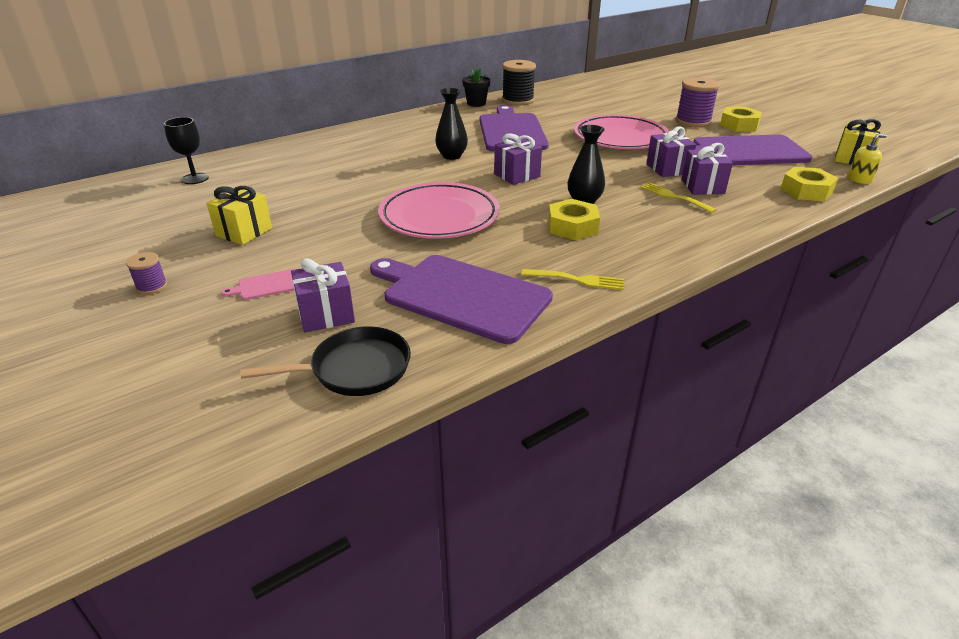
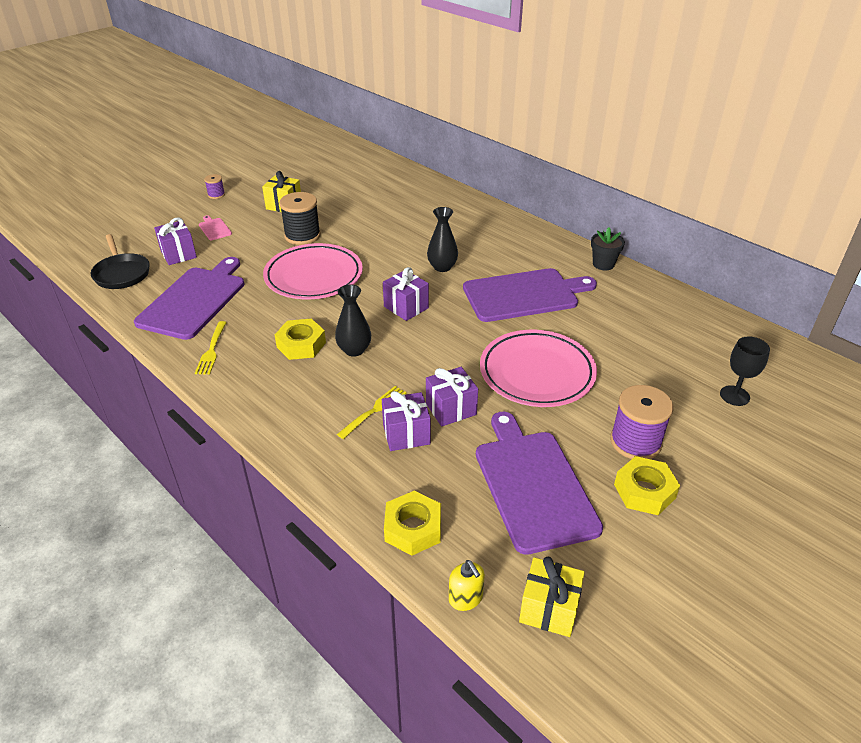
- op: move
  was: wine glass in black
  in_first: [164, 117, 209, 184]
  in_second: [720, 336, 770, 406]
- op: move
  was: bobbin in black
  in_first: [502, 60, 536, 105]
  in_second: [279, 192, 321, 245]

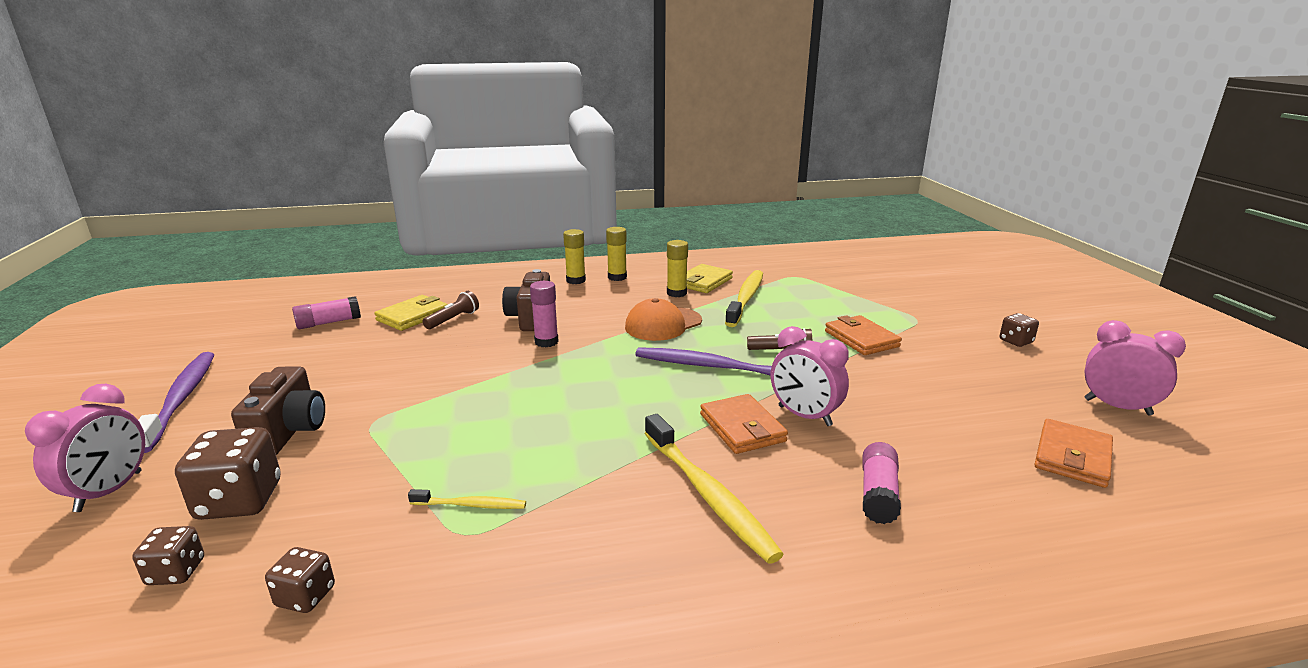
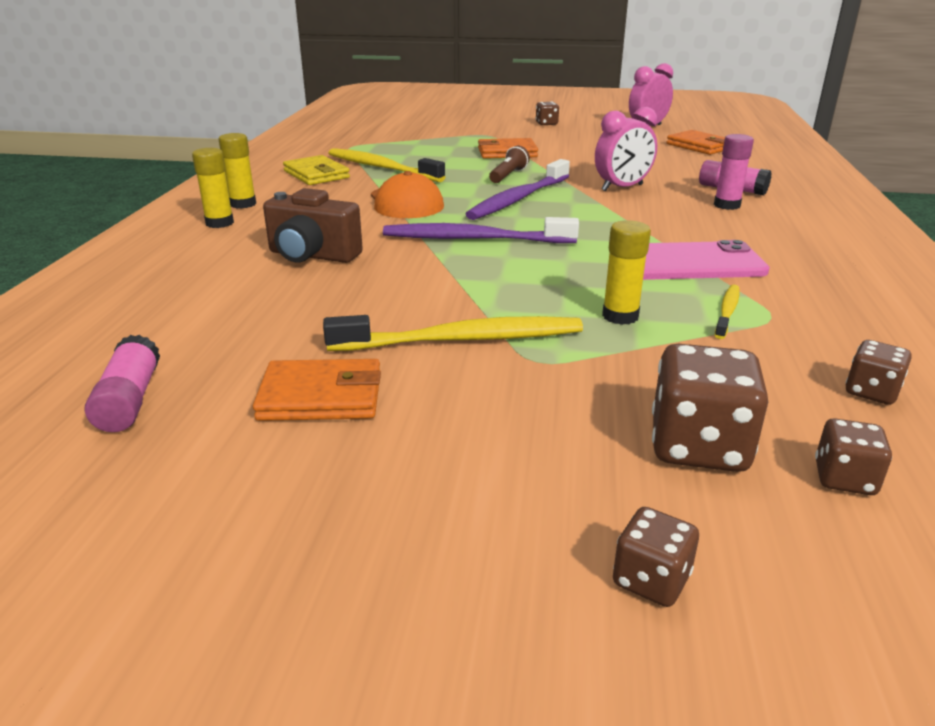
- op: replace
  was: clock in pink
  now: dice in brown
  in_first: [25, 384, 145, 512]
  in_second: [613, 507, 699, 607]
- op: move
  was: toothbrush in royal purple
  in_first: [138, 352, 214, 453]
  in_second: [383, 217, 579, 243]
- op: delete
  was: photo camera in brown
  in_first: [231, 367, 325, 455]
- op: delete
  was: card wallet in yellow
  in_first: [374, 295, 448, 331]
- op: delete
  was: torch in brown
  in_first: [423, 291, 479, 329]
- op: move
  was: glue stick in pink
  in_first: [530, 281, 559, 347]
  in_second: [714, 134, 754, 210]
- op: move
  was: toothbrush in yellow
  in_first: [645, 414, 784, 564]
  in_second: [323, 315, 583, 351]
- op: move
  was: glue stick in yellow
  in_first: [667, 240, 688, 297]
  in_second: [602, 220, 651, 325]
- op: move
  was: card wallet in bright orange
  in_first: [700, 394, 788, 454]
  in_second: [253, 359, 381, 421]
- op: insert
  now: phone in pink
  in_second: [643, 240, 770, 280]

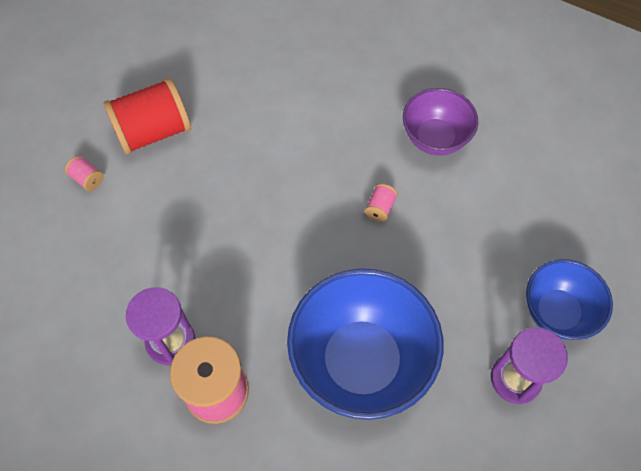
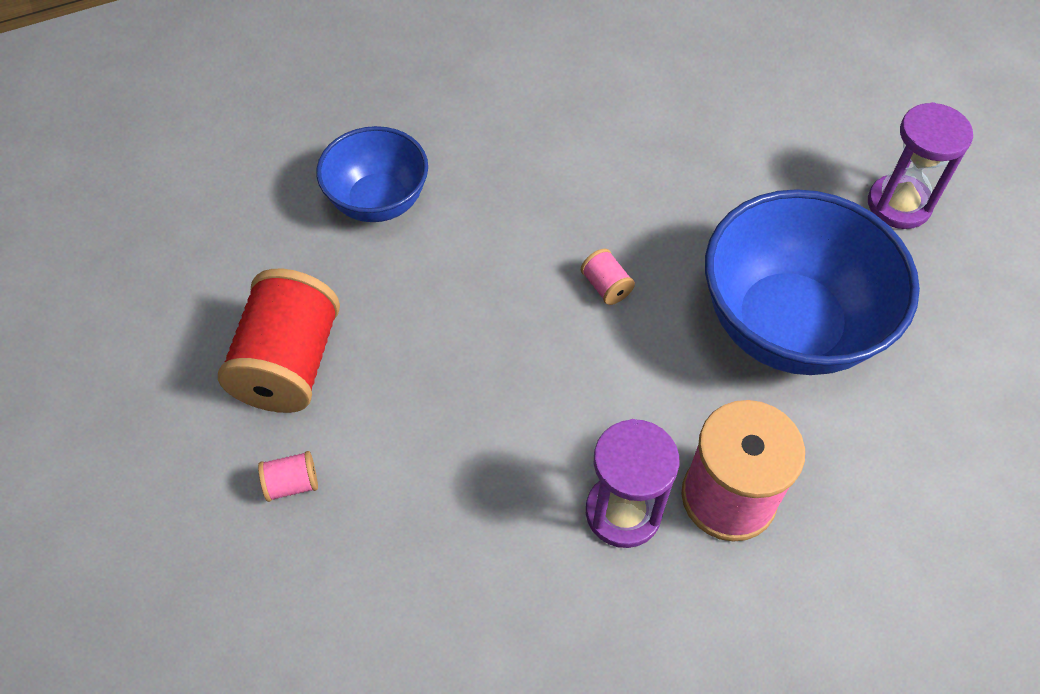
- op: move
  was: bobbin in pink
  in_first: [365, 183, 398, 222]
  in_second: [581, 249, 635, 305]
- op: delete
  was: bowl in royal purple
  in_first: [403, 88, 478, 155]
- op: move
  was: bowl in cobalt
  in_first: [526, 259, 613, 340]
  in_second: [316, 126, 428, 222]

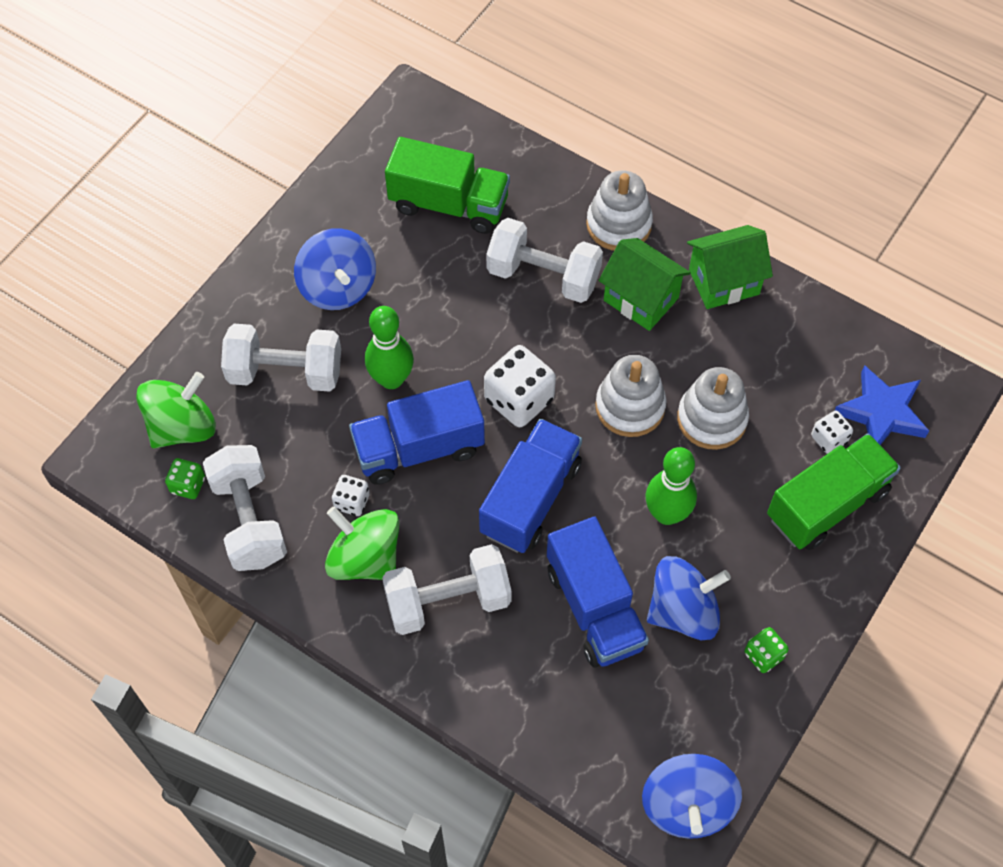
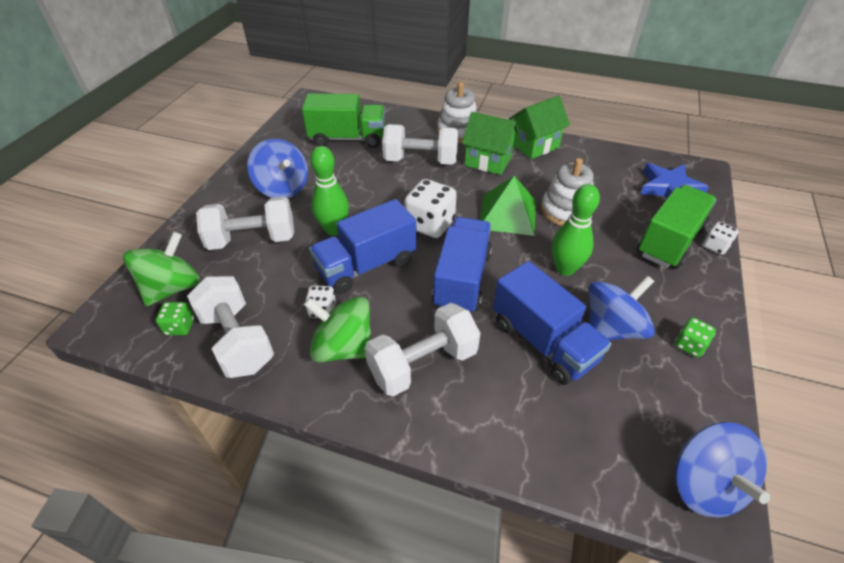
- op: replace
  was: stacking rings in pure white
  now: pyramid in green
  in_first: [595, 355, 666, 437]
  in_second: [480, 176, 536, 236]
- op: move
  was: dice in pure white
  in_first: [811, 411, 853, 454]
  in_second: [703, 222, 739, 255]

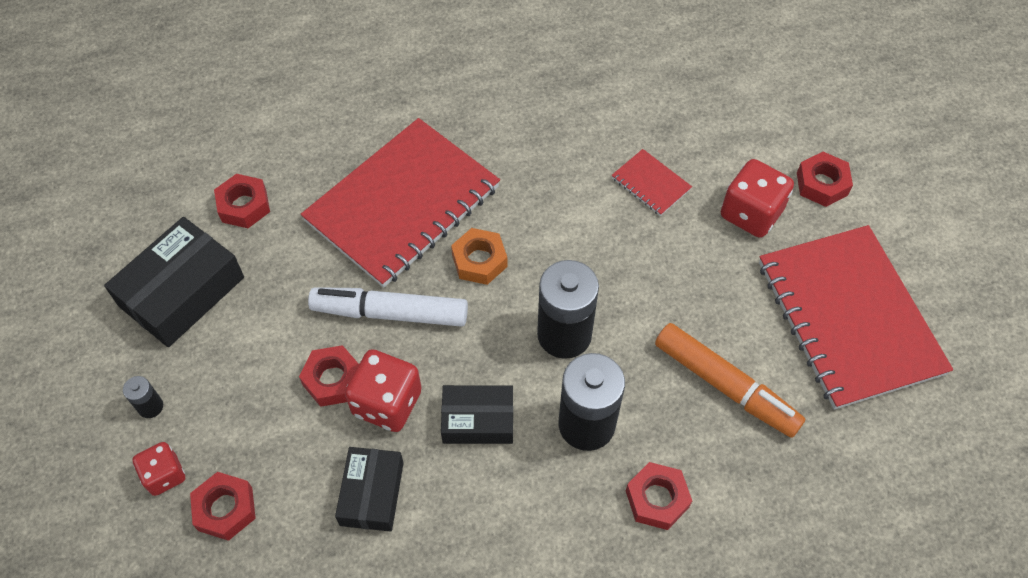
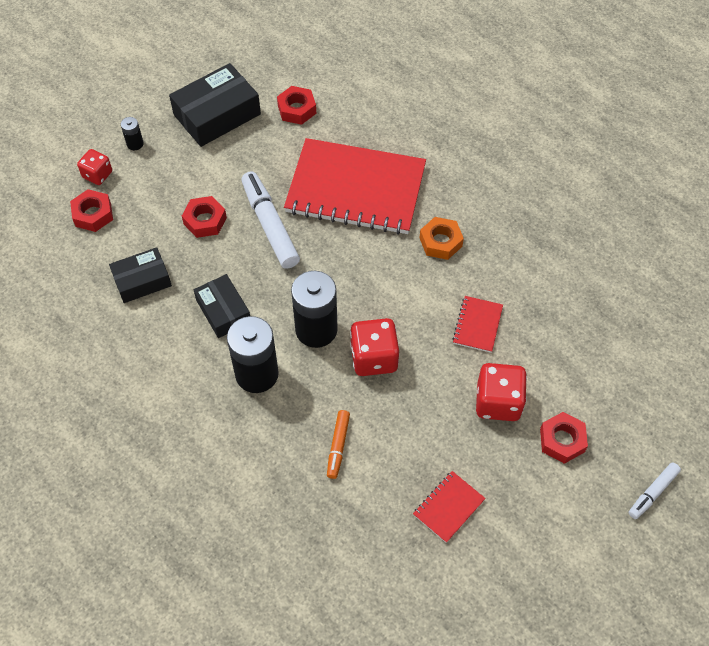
- op: rotate
  was: parcel in black
  in_first: [104, 217, 244, 347]
  in_second: [169, 63, 261, 147]
  clockwise: -45
- op: move
  was: dice in scarlet
  in_first: [345, 349, 422, 432]
  in_second: [350, 318, 399, 376]
- op: move
  was: hexagon nut in bright orange
  in_first: [451, 228, 507, 285]
  in_second: [420, 217, 464, 260]
- op: delete
  was: hexagon nut in scarlet
  in_first: [626, 462, 692, 530]
- op: resize
  was: marker pen in bright orange
  in_first: [655, 323, 805, 438]
  in_second: [327, 410, 350, 479]
  ratio: 0.54
- op: resize
  was: exercise book in scarlet
  in_first: [759, 225, 953, 410]
  in_second: [413, 471, 486, 543]
  ratio: 0.41
- op: insert
  now: marker pen in pure white
  in_second: [629, 462, 681, 519]

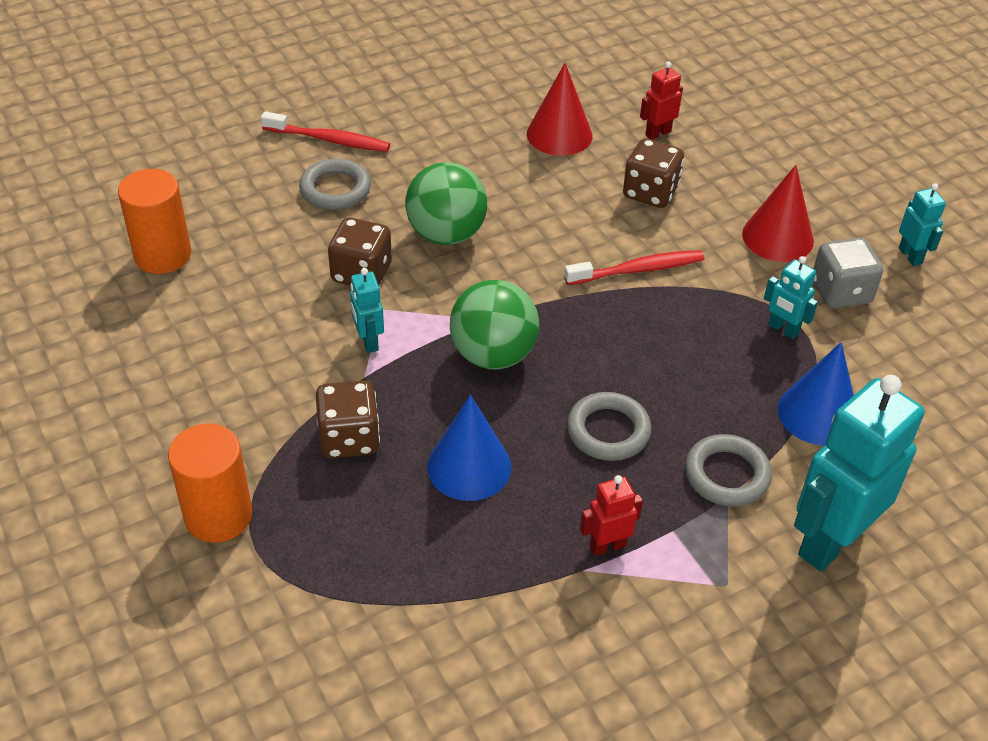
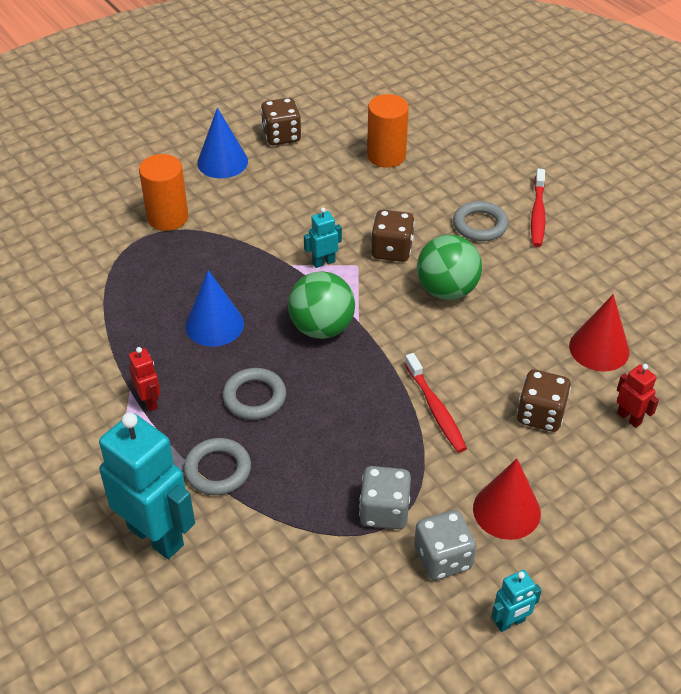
- op: move
  was: dice in brown
  in_first: [316, 380, 380, 458]
  in_second: [261, 98, 301, 145]
- op: replace
  was: robot in aqua
  now: dice in gray
  in_first: [764, 256, 818, 339]
  in_second: [359, 466, 411, 529]
- op: move
  was: cone shape in cobalt
  in_first: [778, 342, 854, 445]
  in_second: [197, 108, 248, 178]

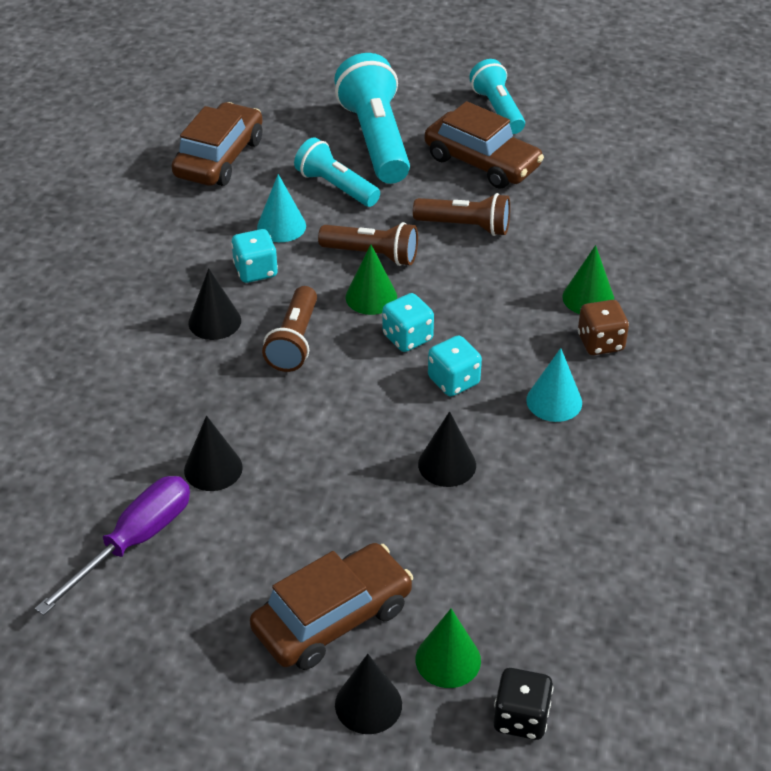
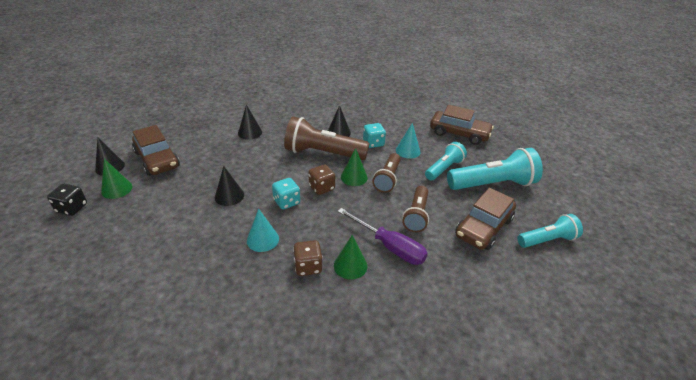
- op: move
  was: screwdriver in royal purple
  in_first: [35, 476, 190, 615]
  in_second: [337, 208, 428, 265]
- op: resize
  was: torch in brown
  in_first: [262, 286, 317, 372]
  in_second: [284, 116, 369, 160]
  ratio: 1.65
- op: recolor
  was: dice in aqua
  now: dice in brown
  in_first: [382, 293, 434, 352]
  in_second: [308, 165, 335, 195]

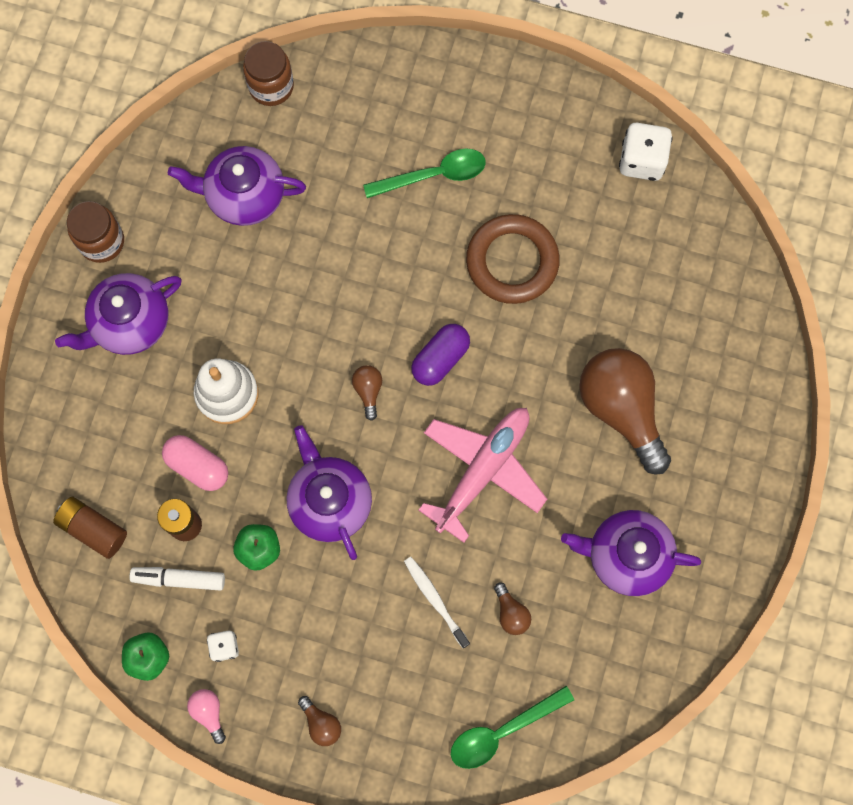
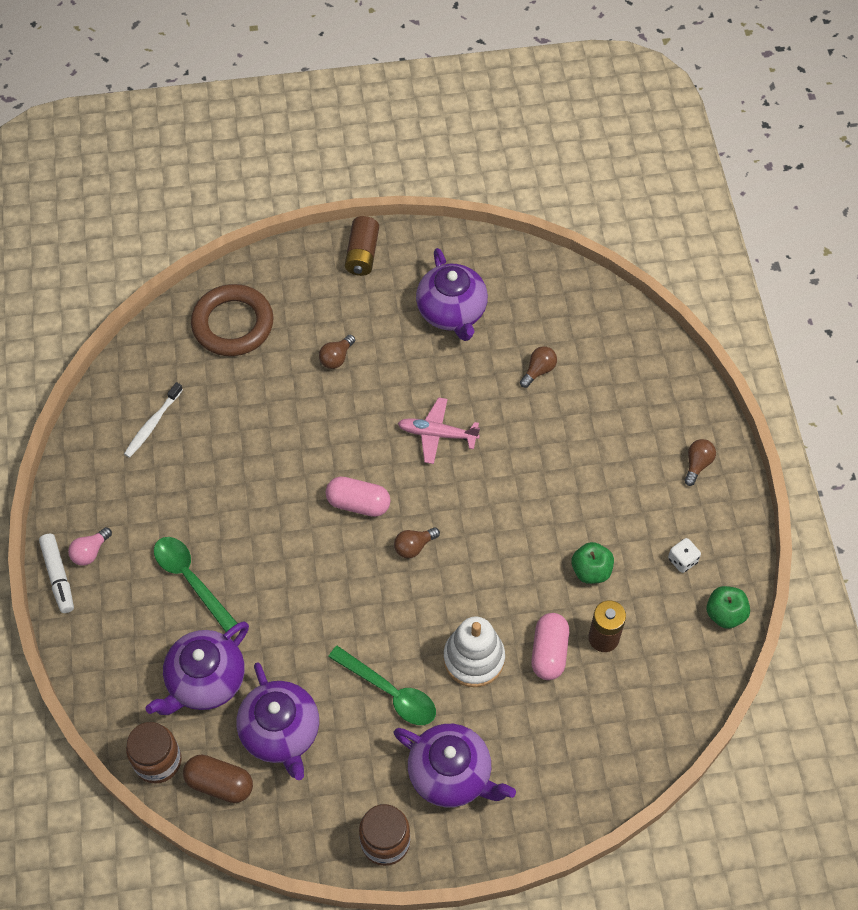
- op: move
  was: power cell in brown
  in_first: [53, 497, 127, 559]
  in_second: [345, 216, 379, 276]
- op: move
  was: marker pen in pure white
  in_first: [129, 567, 225, 591]
  in_second: [39, 534, 74, 613]
- op: move
  was: lightbulb in pink
  in_first: [187, 689, 226, 744]
  in_second: [68, 527, 112, 566]
- op: move
  was: teapot in royal purple
  in_first: [286, 425, 372, 560]
  in_second: [145, 621, 249, 715]
- op: move
  was: toothbrush in pure white
  in_first: [404, 557, 470, 648]
  in_second: [124, 382, 183, 458]
- op: recolor
  was: capsule in royal purple
  now: capsule in pink
  in_first: [411, 324, 470, 386]
  in_second: [326, 477, 391, 517]
- op: resize
  was: plane in pink
  in_first: [418, 408, 547, 543]
  in_second: [398, 397, 480, 464]
  ratio: 0.61
- op: move
  was: spoon in green
  in_first: [451, 686, 574, 769]
  in_second: [328, 646, 436, 725]
- op: move
  was: hoop in brown
  in_first: [466, 214, 560, 304]
  in_second: [191, 284, 274, 356]
- op: resize
  was: lightbulb in brown
  in_first: [579, 348, 671, 475]
  in_second: [319, 335, 355, 369]
  ratio: 0.41
- op: delete
  was: dice in pure white
  in_first: [619, 123, 673, 181]
- op: insert
  now: capsule in brown
  in_second: [183, 755, 253, 803]

